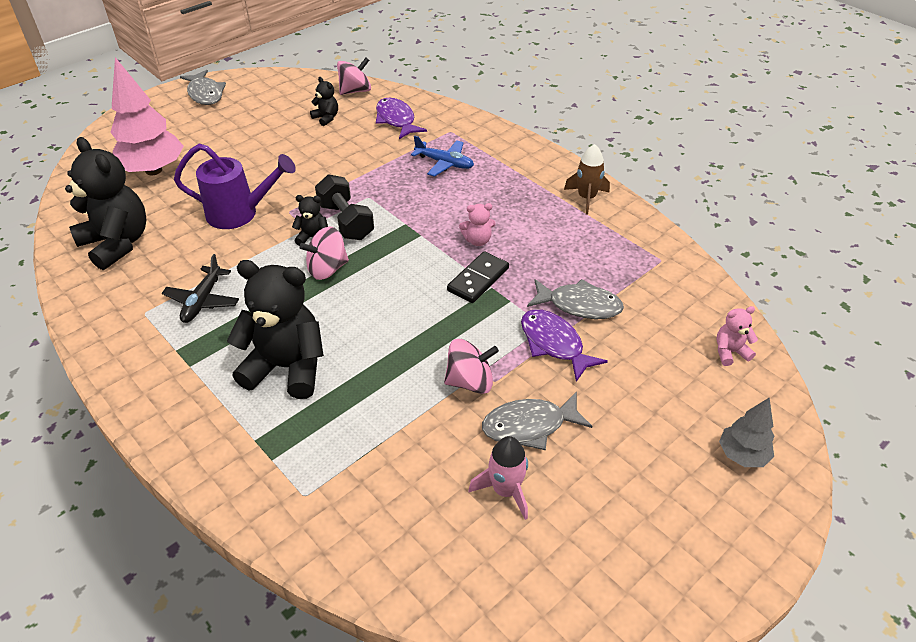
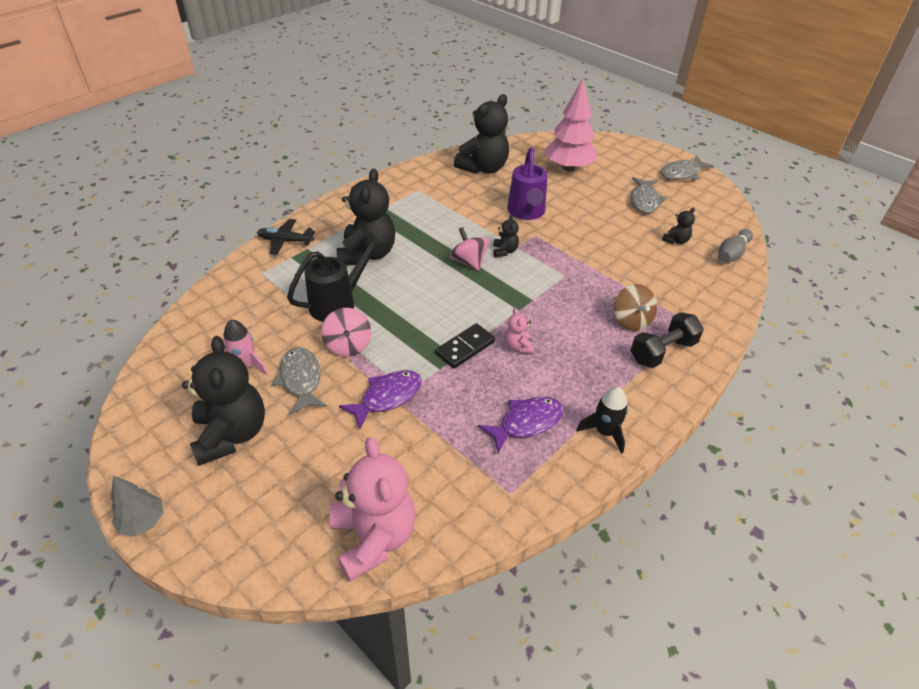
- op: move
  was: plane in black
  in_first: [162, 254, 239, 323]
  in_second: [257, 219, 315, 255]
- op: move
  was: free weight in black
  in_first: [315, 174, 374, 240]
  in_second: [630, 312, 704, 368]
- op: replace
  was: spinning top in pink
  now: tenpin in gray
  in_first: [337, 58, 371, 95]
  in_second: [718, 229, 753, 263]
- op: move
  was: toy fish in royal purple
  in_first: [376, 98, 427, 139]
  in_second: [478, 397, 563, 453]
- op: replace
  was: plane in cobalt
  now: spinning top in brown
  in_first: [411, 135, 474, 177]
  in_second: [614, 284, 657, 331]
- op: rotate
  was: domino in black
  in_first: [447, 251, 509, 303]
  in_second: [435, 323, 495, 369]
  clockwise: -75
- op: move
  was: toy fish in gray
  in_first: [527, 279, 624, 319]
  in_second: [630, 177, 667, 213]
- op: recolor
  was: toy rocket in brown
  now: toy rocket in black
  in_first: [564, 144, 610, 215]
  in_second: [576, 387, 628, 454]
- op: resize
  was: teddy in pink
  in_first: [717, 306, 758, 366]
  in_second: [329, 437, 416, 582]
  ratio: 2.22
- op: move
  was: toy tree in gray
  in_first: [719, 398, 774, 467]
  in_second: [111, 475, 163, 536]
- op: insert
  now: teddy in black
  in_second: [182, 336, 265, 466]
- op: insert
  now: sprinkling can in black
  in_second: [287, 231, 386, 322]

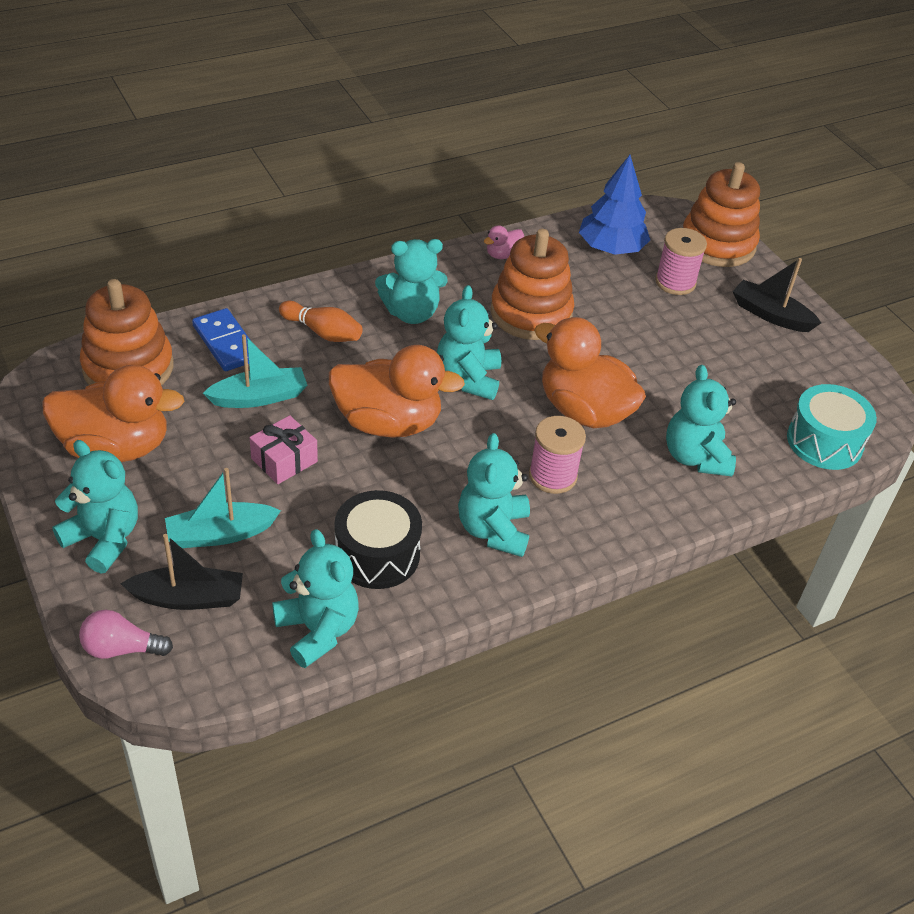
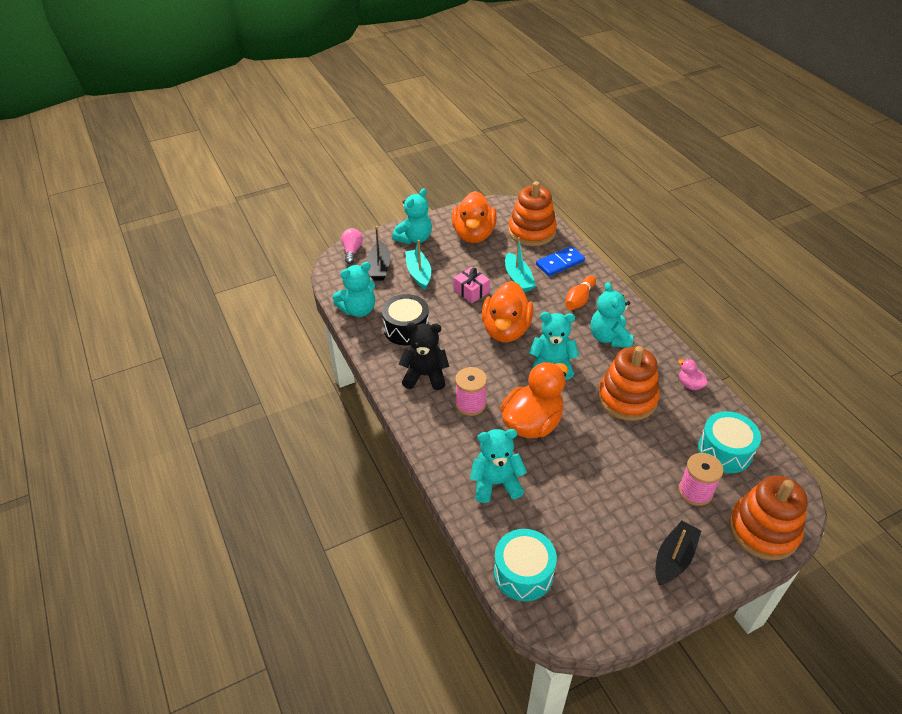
- op: recolor
  was: teddy in aqua
  now: teddy in black
  in_first: [458, 433, 530, 557]
  in_second: [399, 323, 449, 390]
- op: replace
  was: toy tree in cobalt
  now: drum in aqua
  in_first: [579, 155, 650, 255]
  in_second: [698, 411, 761, 473]

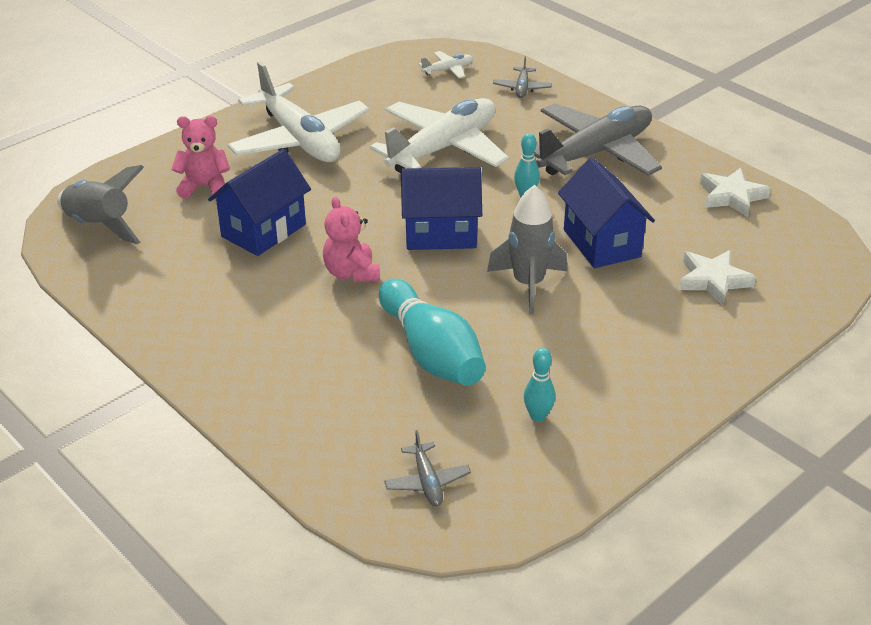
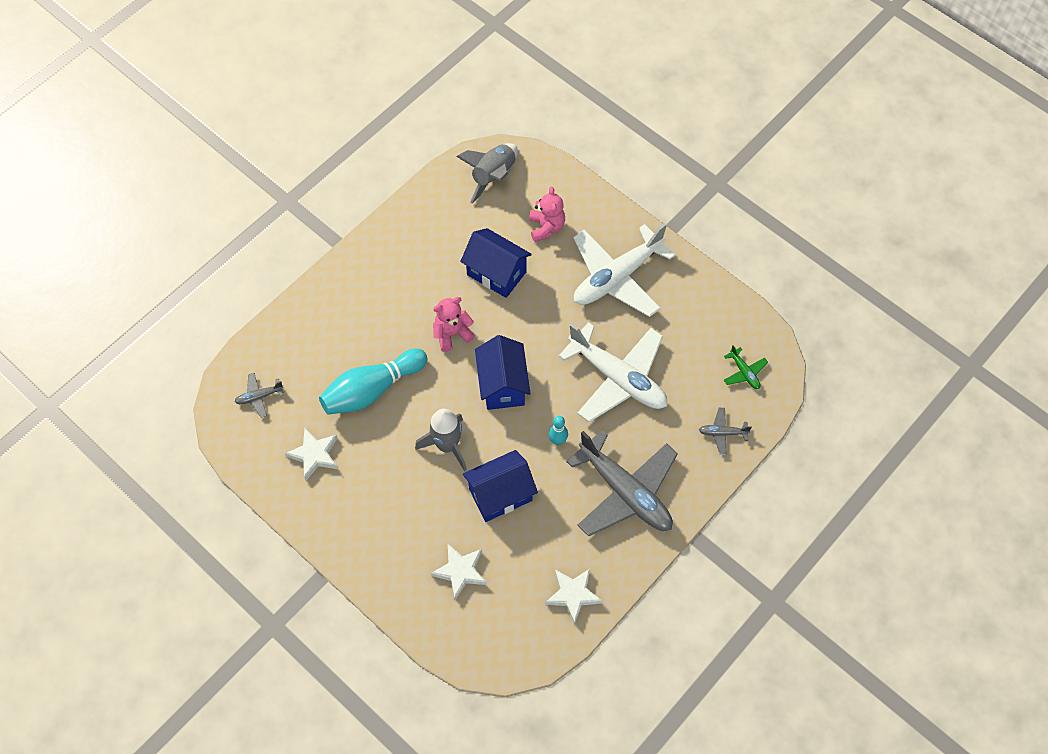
- op: recolor
  was: plane in pure white
  now: plane in green
  in_first: [419, 51, 473, 78]
  in_second: [724, 345, 768, 389]
- op: replace
  was: tenpin in aqua
  now: star shape in pure white
  in_first: [524, 348, 555, 422]
  in_second: [285, 428, 338, 480]

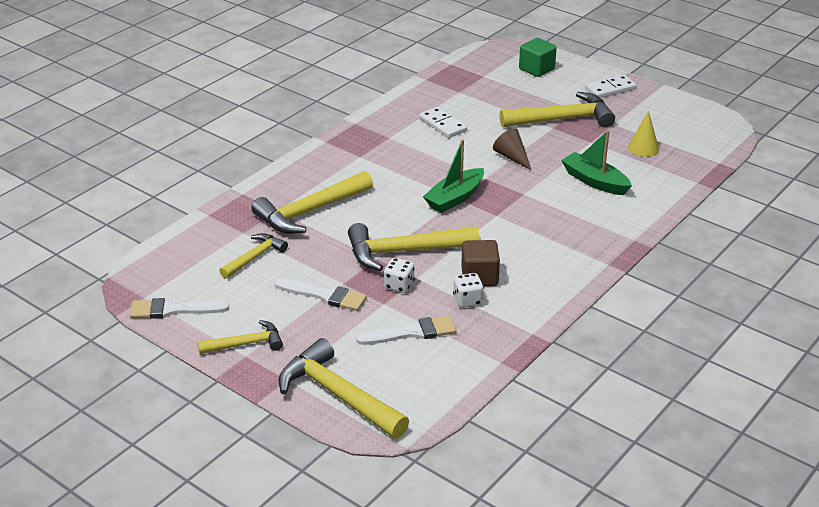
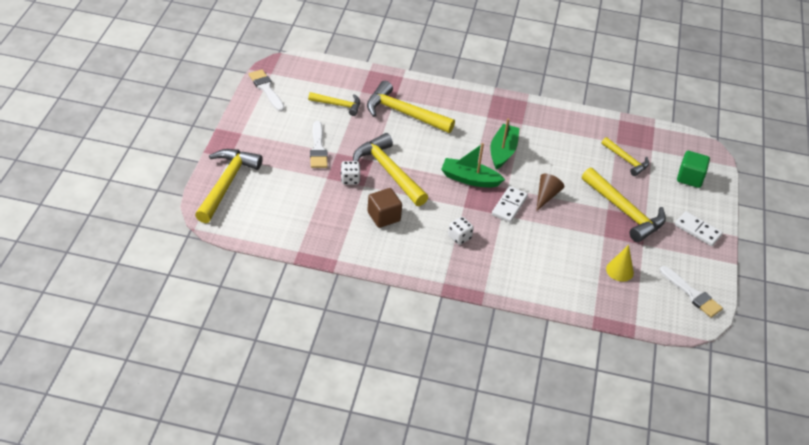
- op: move
  was: claw hammer in yellow
  in_first: [198, 320, 283, 354]
  in_second: [601, 137, 649, 176]
- op: move
  was: paint brush in pure white
  in_first: [356, 316, 456, 345]
  in_second: [660, 266, 723, 318]
- op: move
  was: domino in pure white
  in_first: [419, 107, 467, 138]
  in_second: [492, 186, 528, 223]
- op: move
  was: dice in pure white
  in_first: [453, 273, 484, 308]
  in_second: [448, 217, 474, 245]
- op: move
  was: toy boat in green
  in_first: [561, 130, 632, 195]
  in_second: [490, 118, 519, 170]

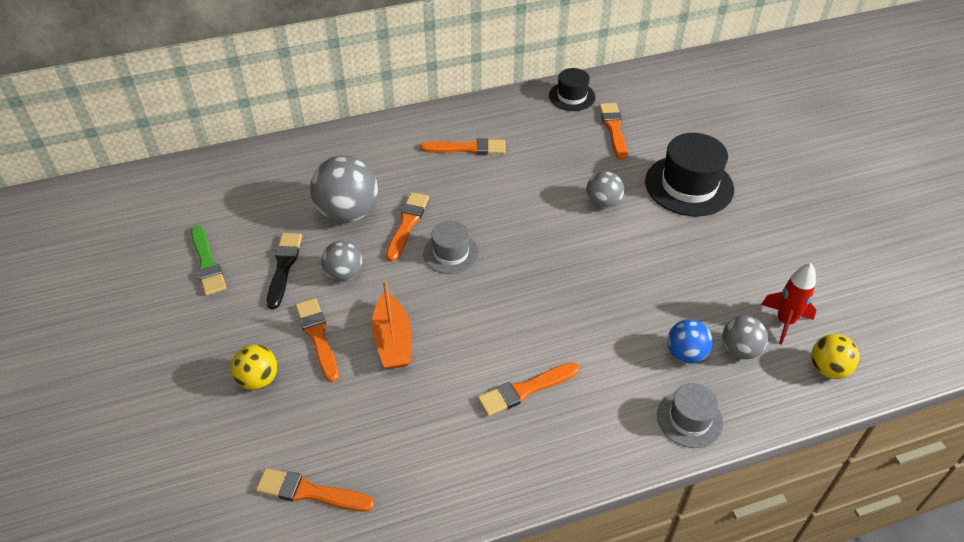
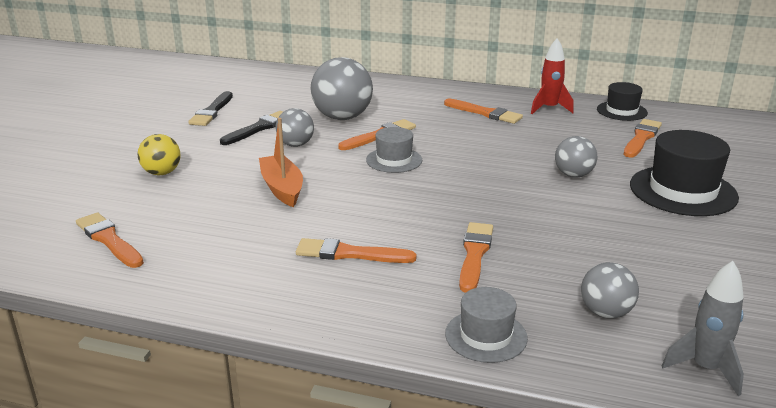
- op: recolor
  was: paint brush in green
  now: paint brush in black
  in_first: [191, 225, 226, 296]
  in_second: [188, 91, 233, 126]
- op: move
  was: paint brush in bright orange
  in_first: [295, 298, 339, 382]
  in_second: [459, 222, 493, 292]
- op: rotate
  was: toy boat in bright orange
  in_first: [372, 280, 411, 369]
  in_second: [259, 118, 303, 207]
  clockwise: 135
- op: delete
  was: ball in cobalt
  in_first: [668, 319, 713, 364]
- op: move
  was: toy rocket in scarlet
  in_first: [761, 263, 816, 345]
  in_second: [531, 38, 574, 114]
- op: replace
  was: ball in yellow
  now: toy rocket in gray
  in_first: [811, 334, 860, 379]
  in_second: [662, 261, 744, 396]

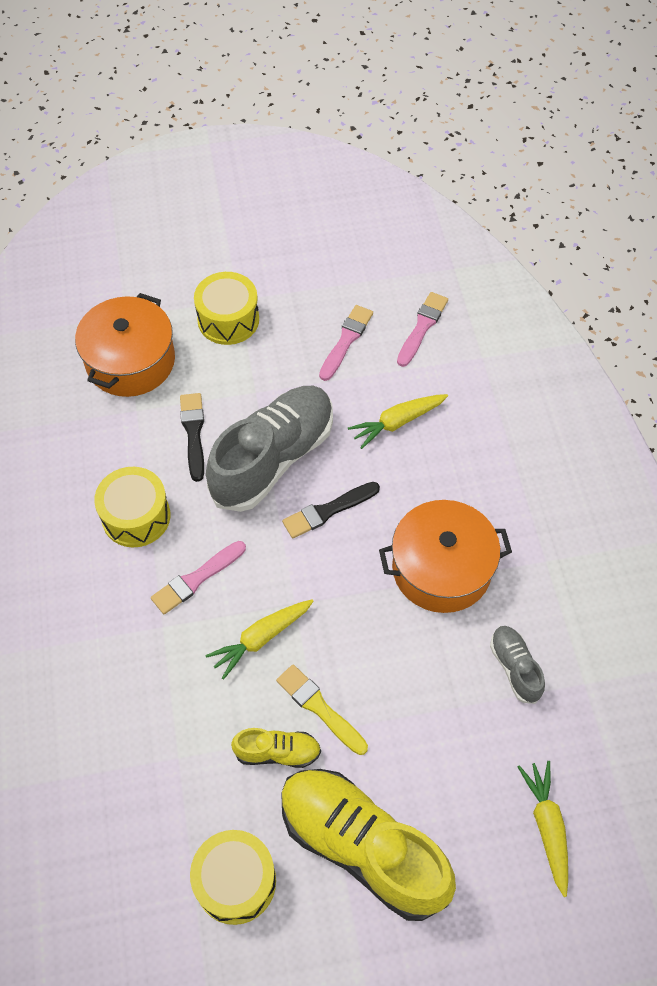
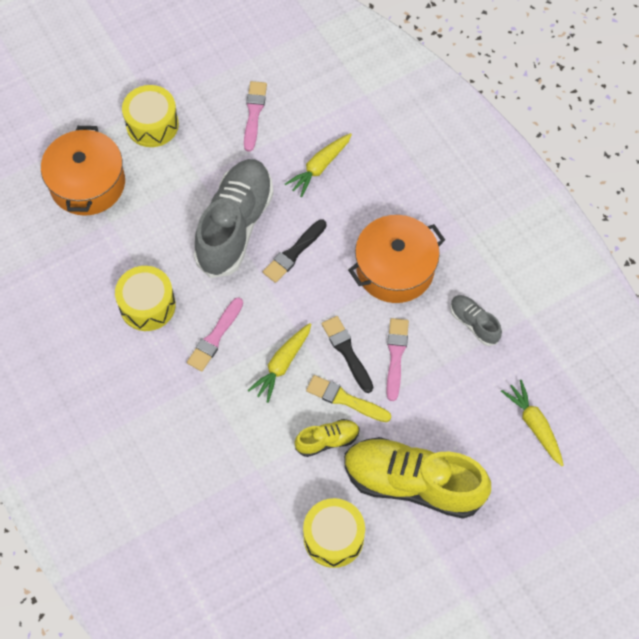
- op: move
  was: paint brush in black
  in_first: [180, 393, 204, 482]
  in_second: [322, 316, 373, 393]
- op: move
  was: paint brush in pink
  in_first: [397, 292, 448, 367]
  in_second: [387, 318, 409, 401]

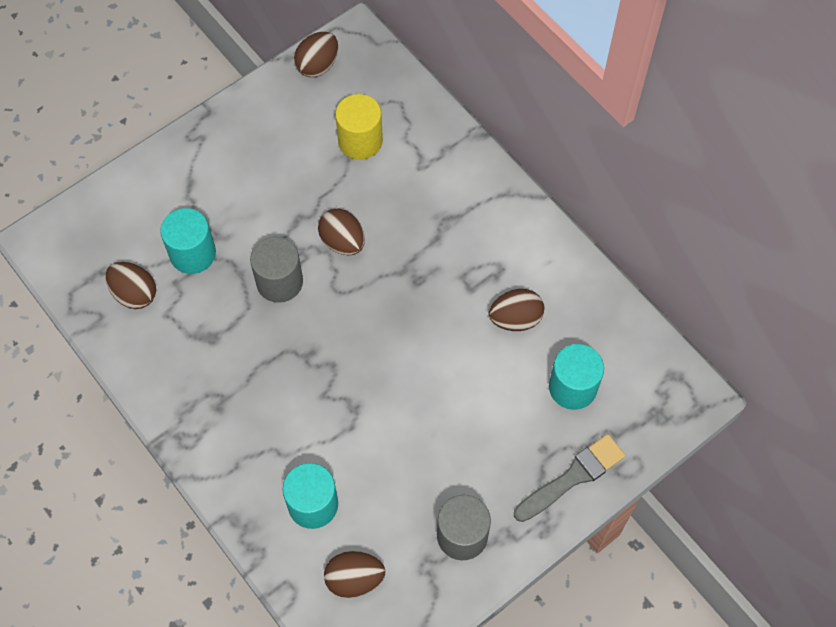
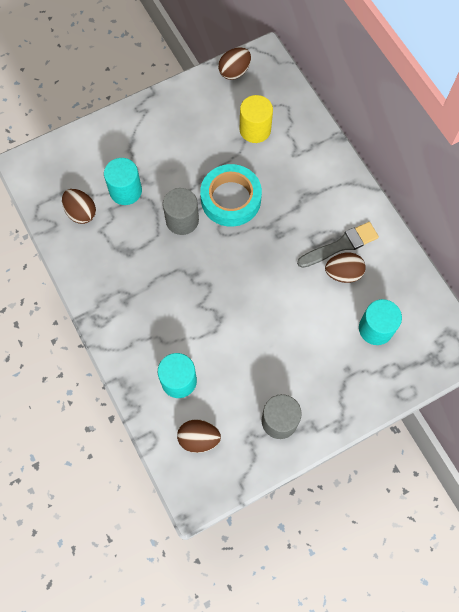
- op: replace
  was: egg in brown
  now: roll of tape in aqua
  in_first: [318, 208, 365, 255]
  in_second: [200, 164, 262, 227]
- op: move
  was: paint brush in gray
  in_first: [514, 434, 626, 522]
  in_second: [297, 222, 379, 268]

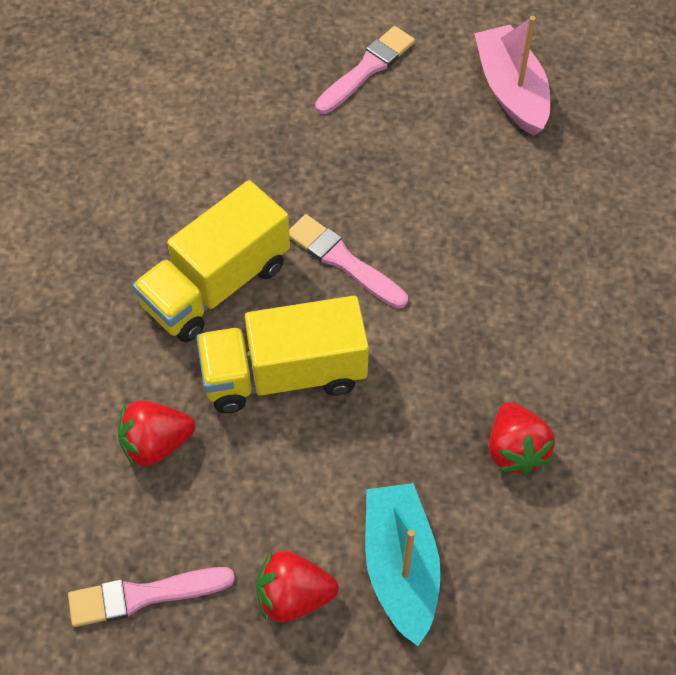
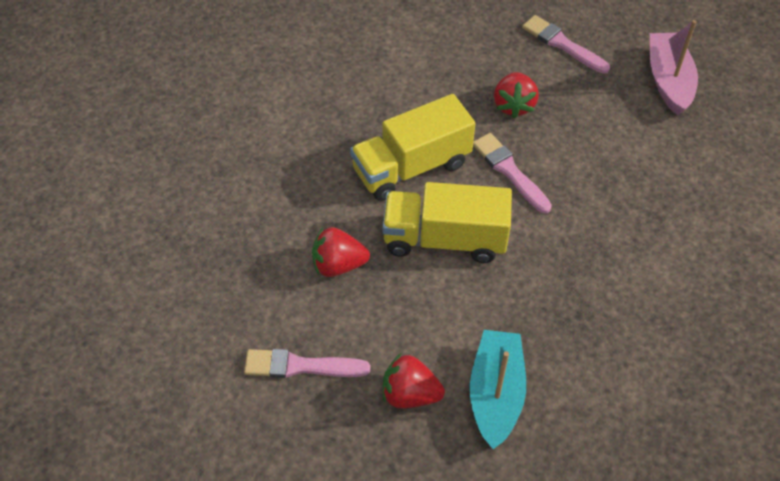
- op: rotate
  was: paint brush in pink
  in_first: [315, 26, 415, 114]
  in_second: [522, 15, 610, 74]
  clockwise: -105
- op: move
  was: strawberry in scarlet
  in_first: [489, 402, 555, 475]
  in_second: [494, 72, 539, 119]

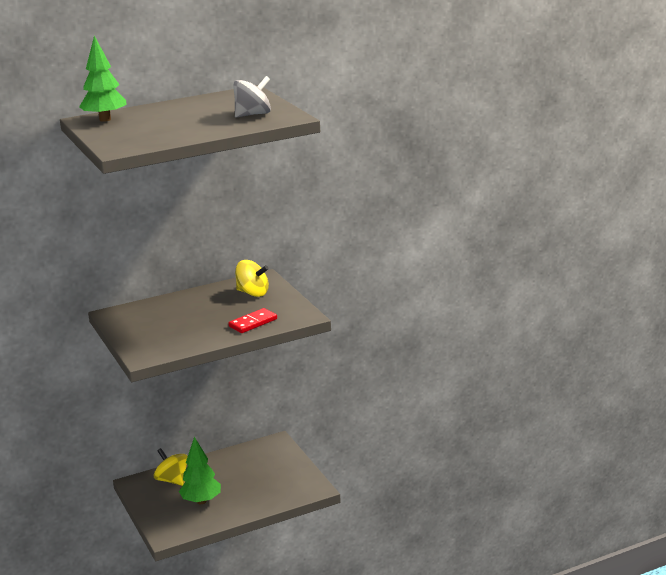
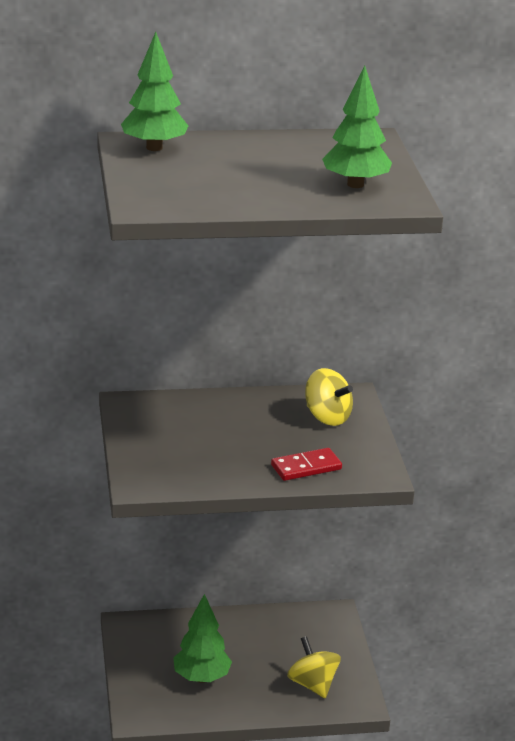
- op: move
  was: spinning top in yellow
  in_first: [154, 448, 188, 486]
  in_second: [287, 636, 341, 698]
- op: replace
  was: spinning top in gray
  now: toy tree in green
  in_first: [233, 76, 271, 117]
  in_second: [322, 65, 392, 188]

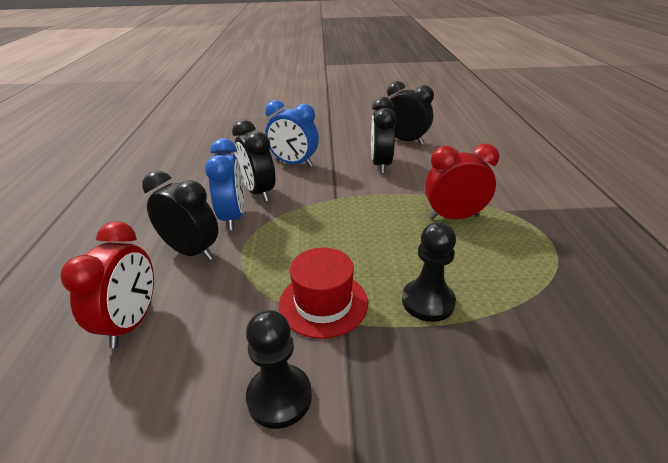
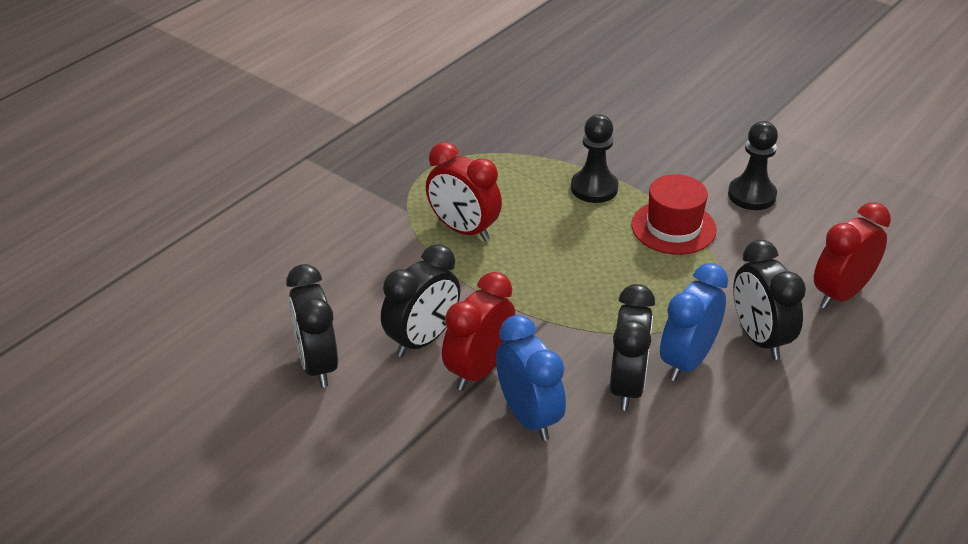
- op: insert
  now: clock in scarlet
  in_second: [442, 272, 515, 391]

